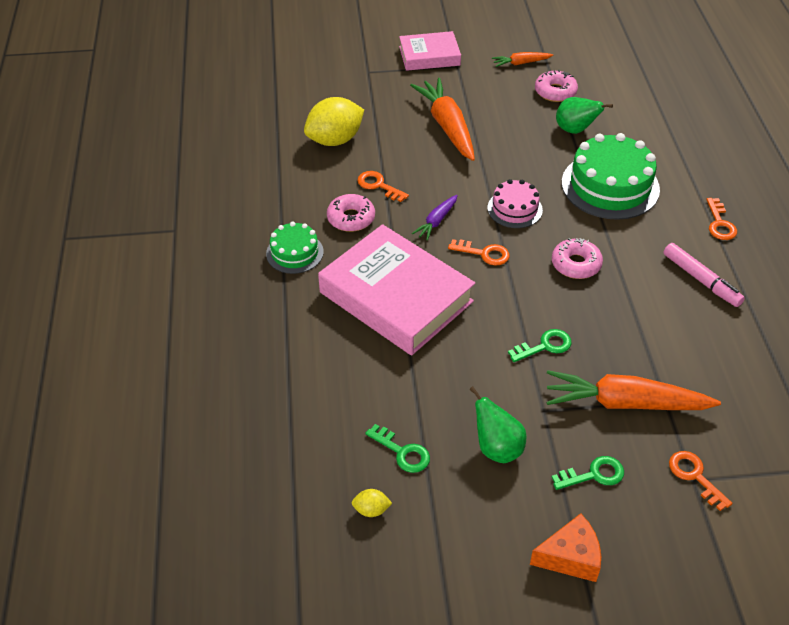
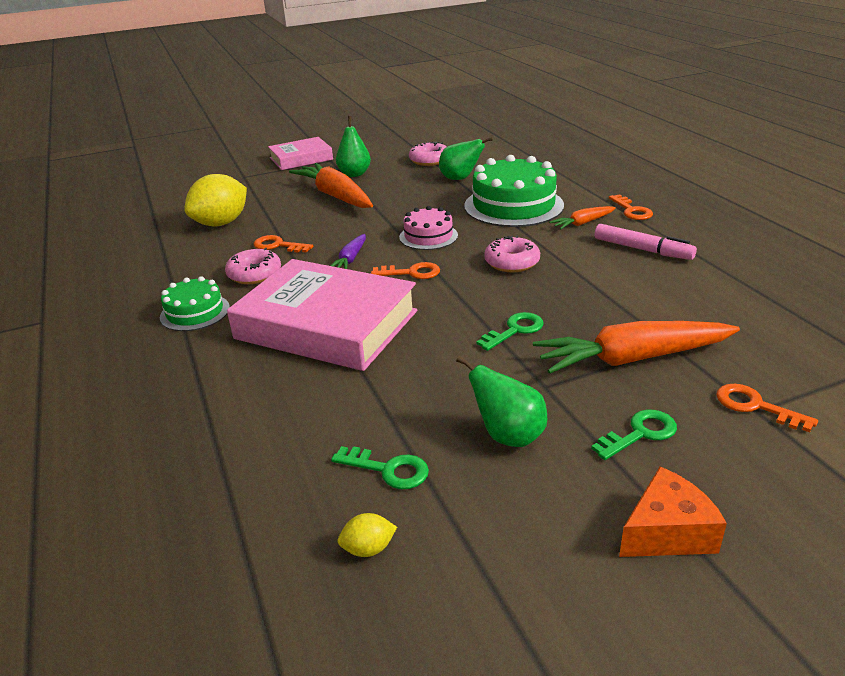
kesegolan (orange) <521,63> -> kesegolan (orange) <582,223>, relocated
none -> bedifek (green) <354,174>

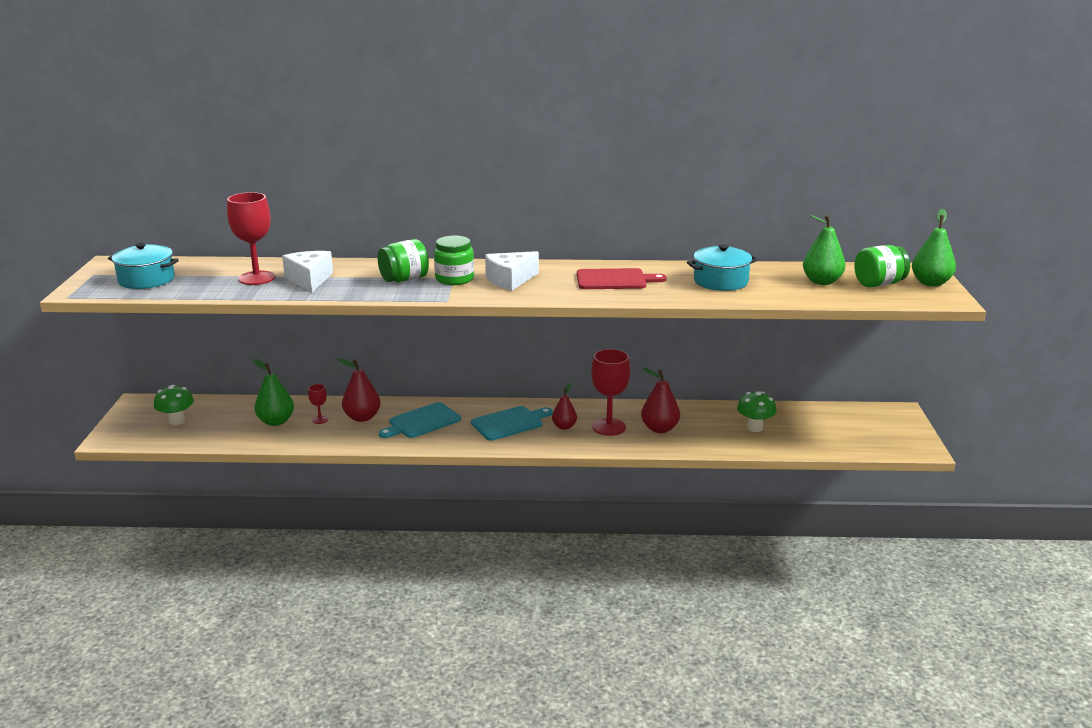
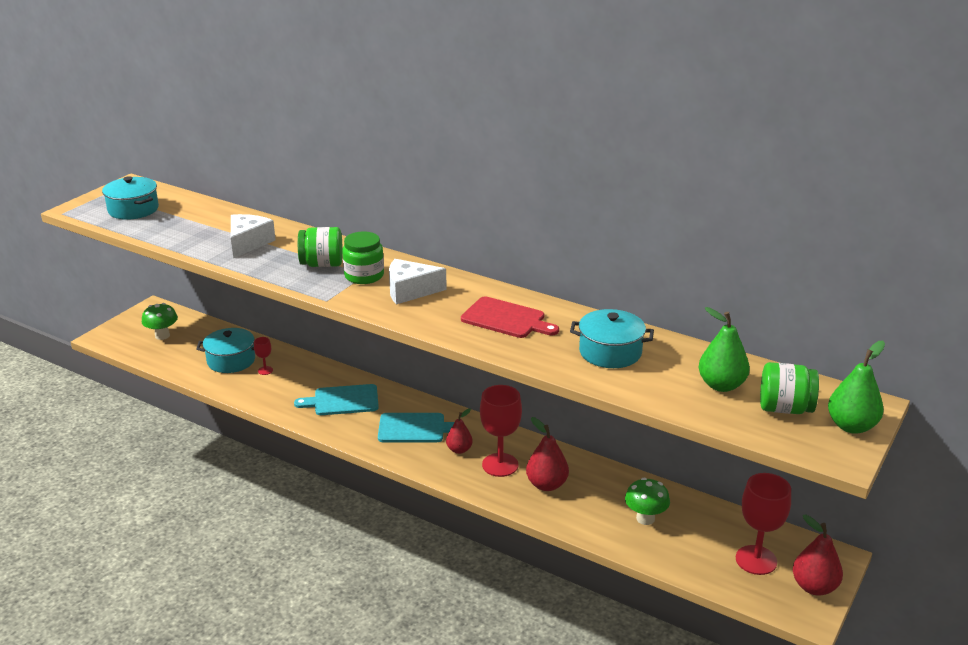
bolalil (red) <257,278> -> bolalil (red) <756,560>, relocated
bedifek (red) <362,417> -> bedifek (red) <814,587>, relocated
bedifek (green) <276,421> -> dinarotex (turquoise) <231,361>

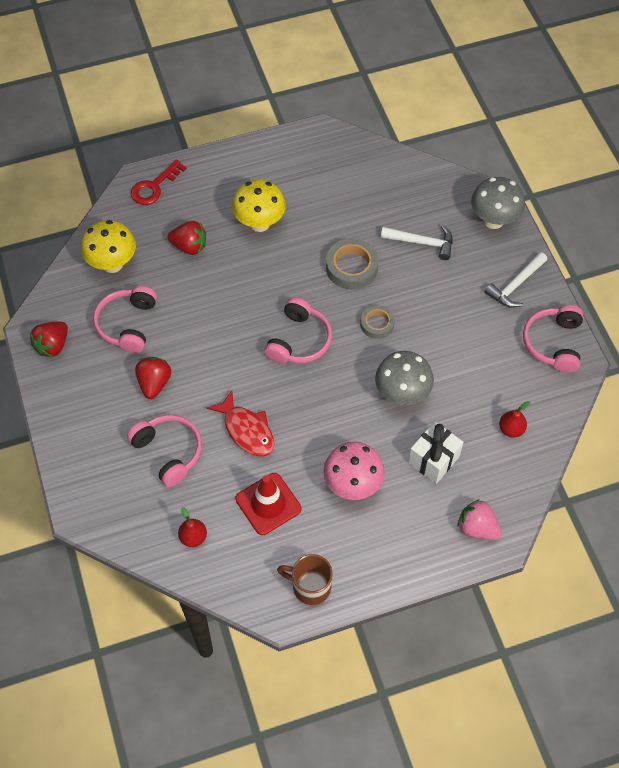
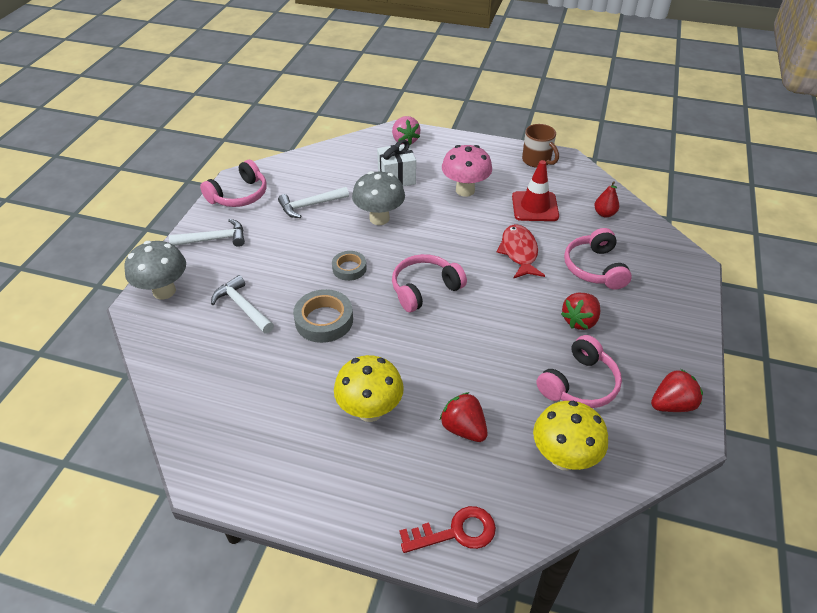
bedifek (red) <511,429> -> none
none -> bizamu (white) <310,205>

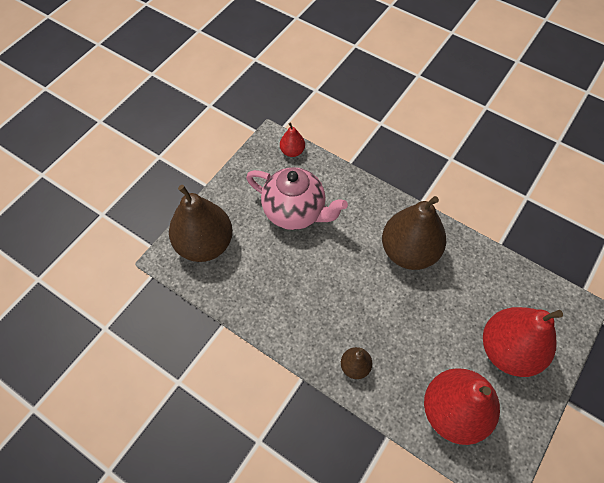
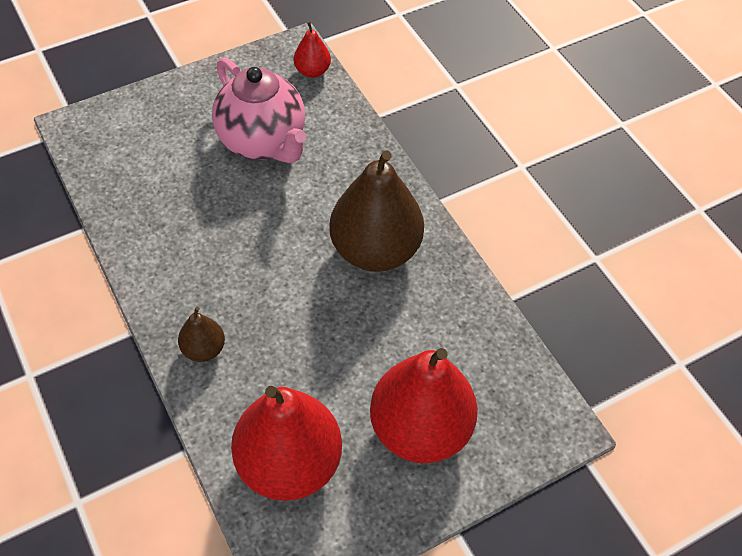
bedifek (brown) <205,244> -> none

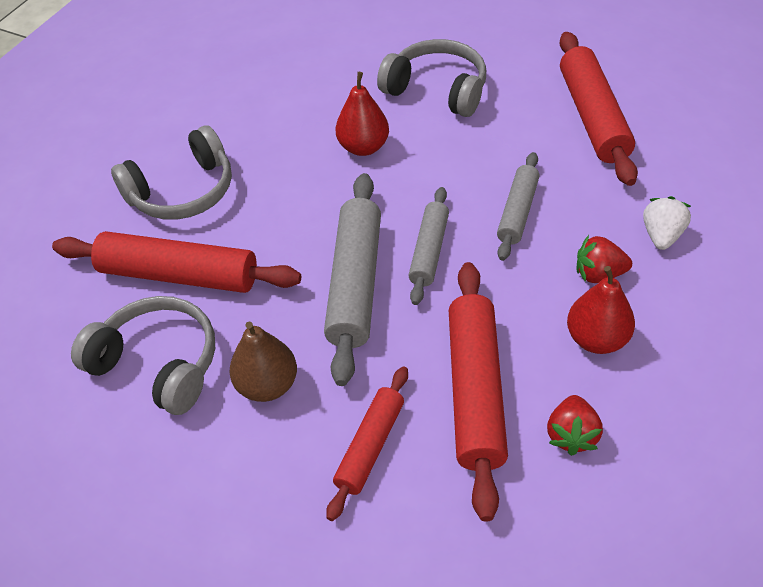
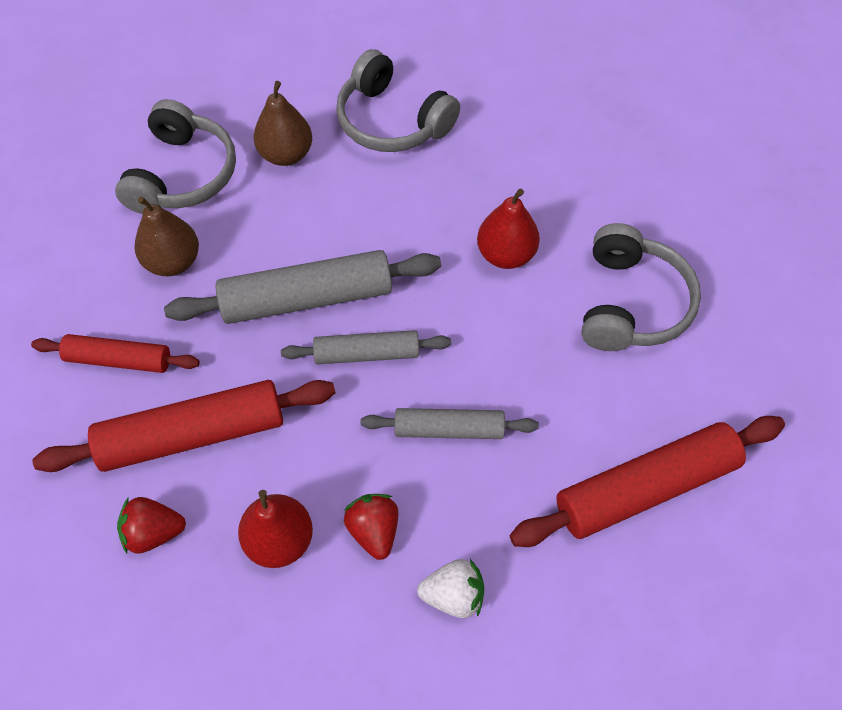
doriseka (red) <179,274> -> bedifek (brown) <286,154>

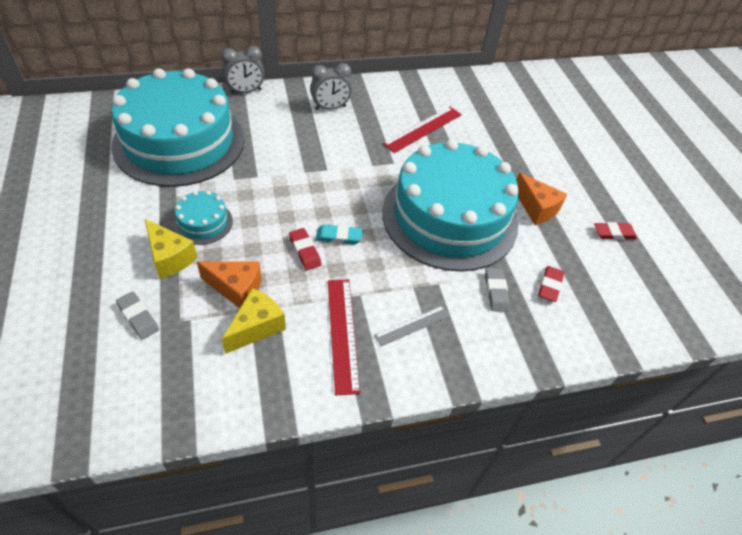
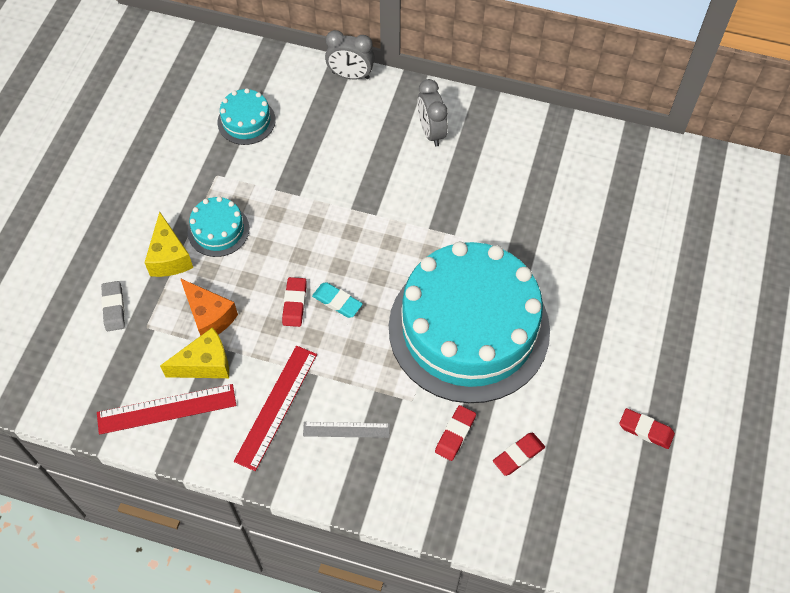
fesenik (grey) <330,108> -> fesenik (grey) <431,132>, 60 degrees clockwise
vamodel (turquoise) <179,142> -> vamodel (turquoise) <246,121>, x0.40
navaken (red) <423,129> -> navaken (red) <166,409>, relocated
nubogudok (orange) <536,208> -> none
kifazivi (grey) <496,291> -> kifazivi (red) <455,434>

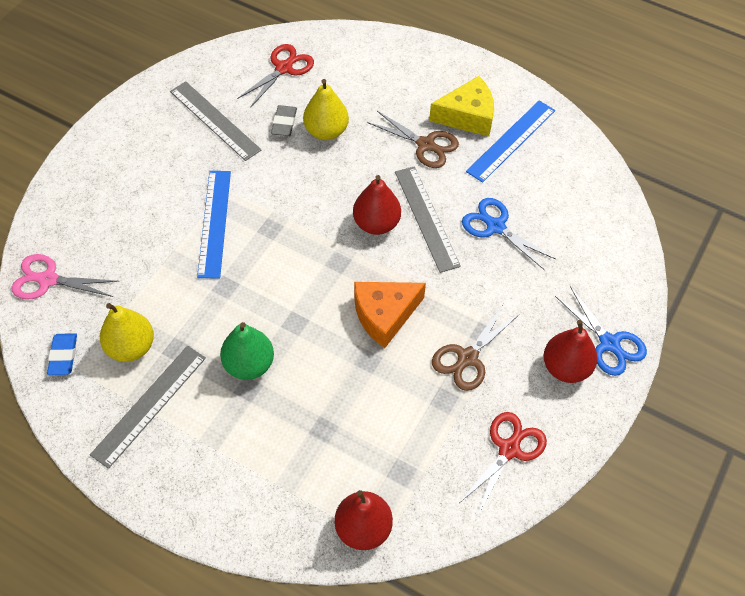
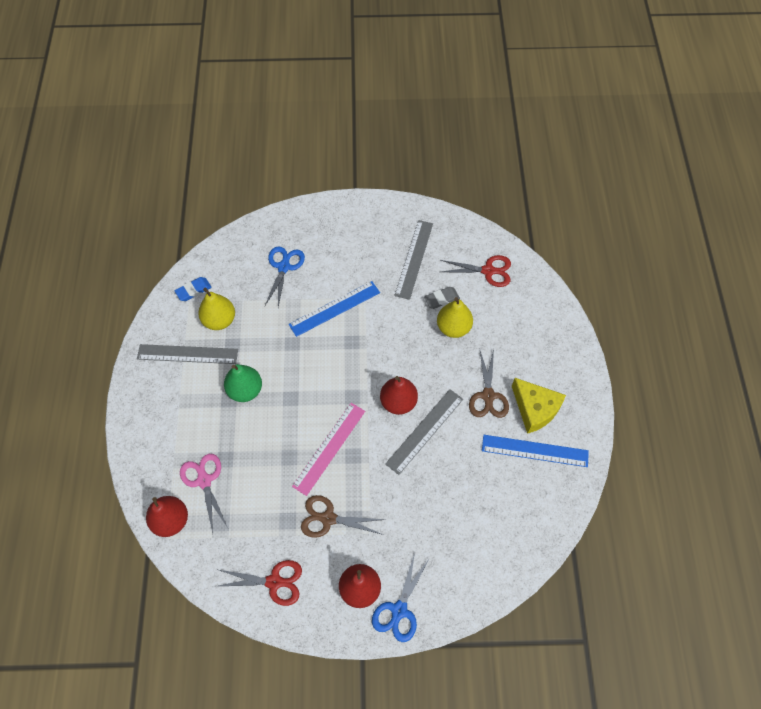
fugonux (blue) <495,227> -> fugonux (blue) <284,267>, relocated
fugonux (pink) <48,280> -> fugonux (pink) <204,481>, relocated
nubogudok (orange) <384,315> -> navaken (pink) <329,448>

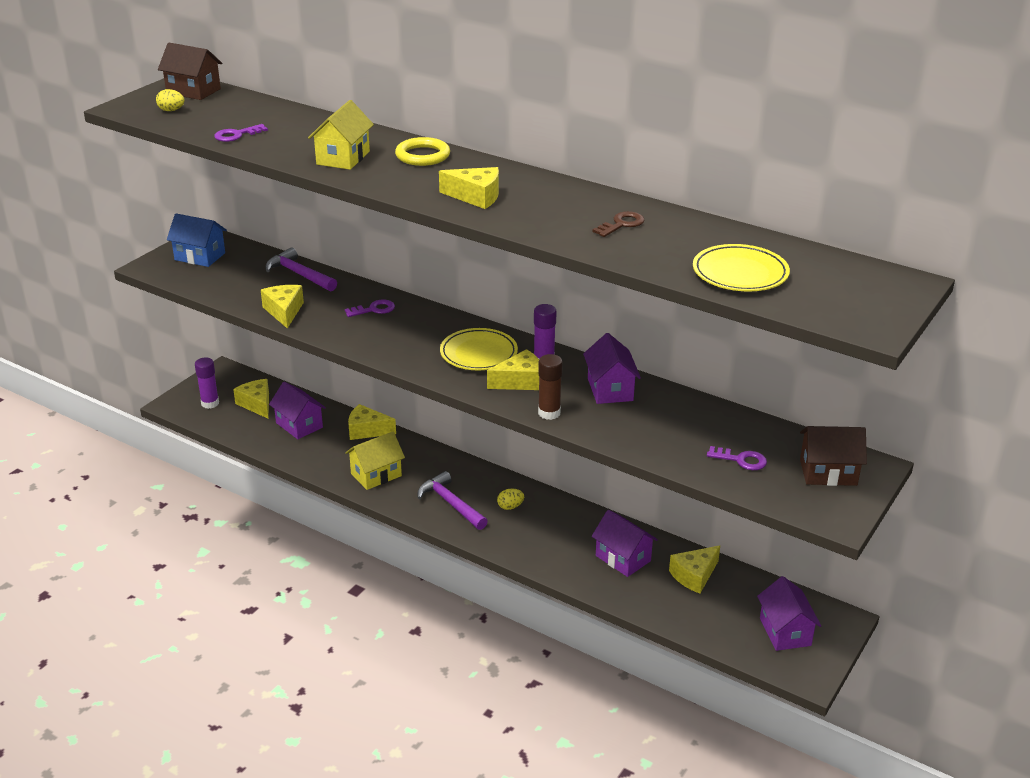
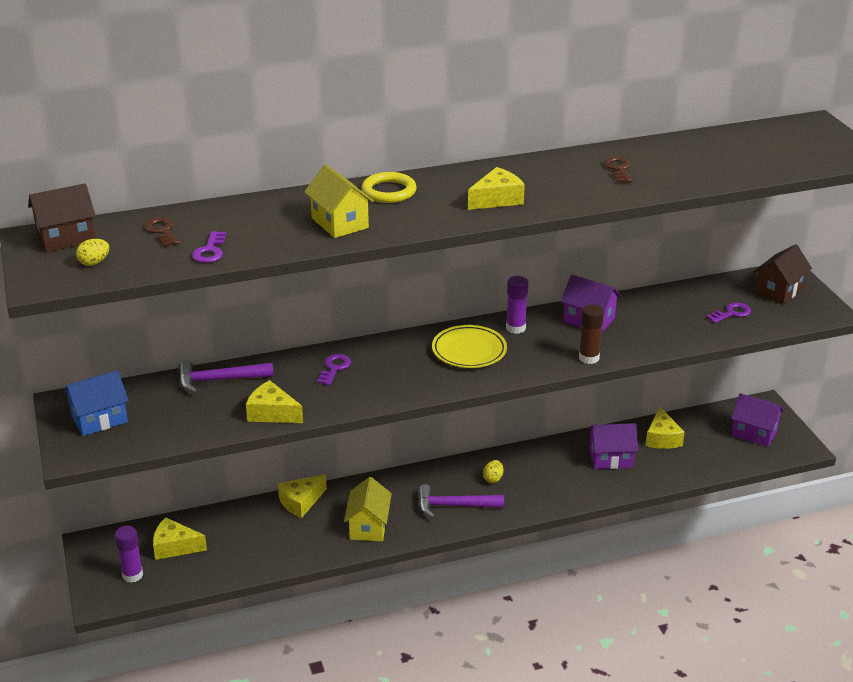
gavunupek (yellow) <740,273> -> none
nubogudok (yellow) <520,381> -> none
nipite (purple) <299,425> -> none
none -> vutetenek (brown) <162,231>

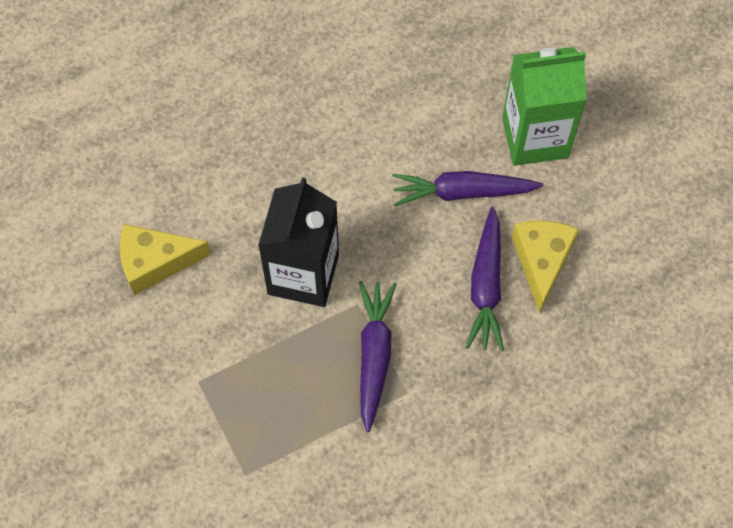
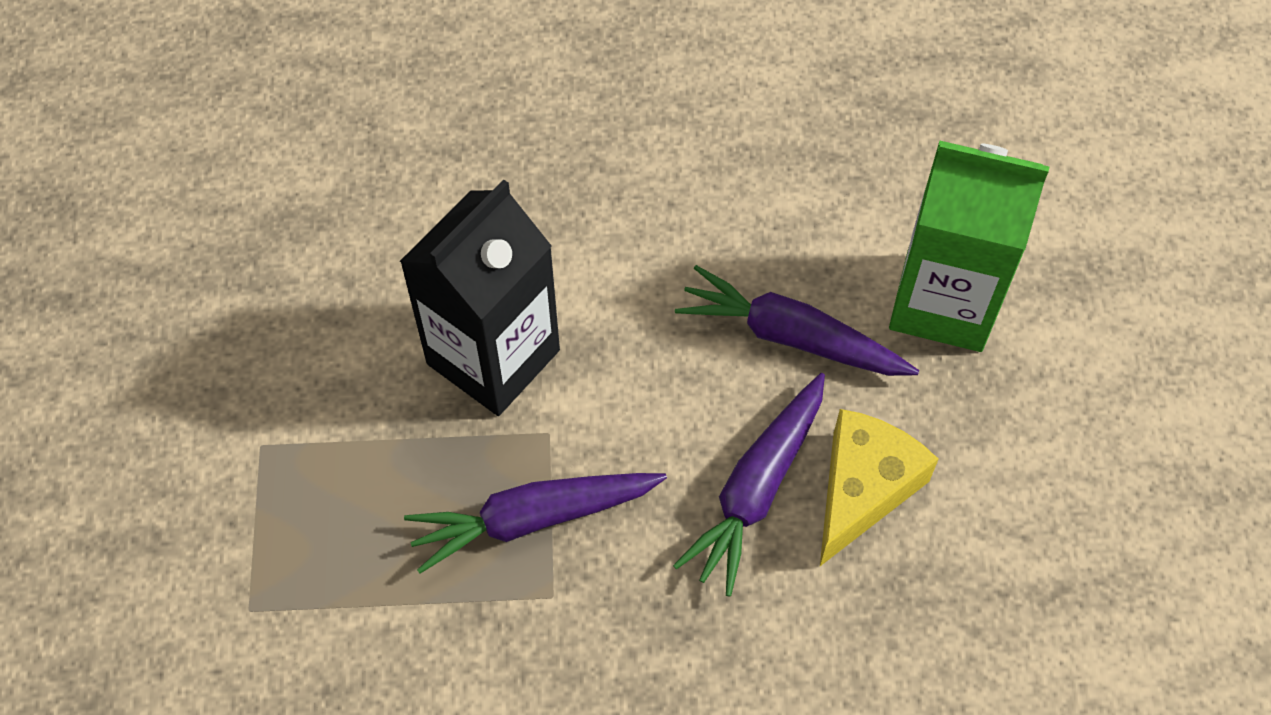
nubogudok (yellow) <155,262> -> none
kesegolan (purple) <374,355> -> kesegolan (purple) <533,519>, 135 degrees counterclockwise

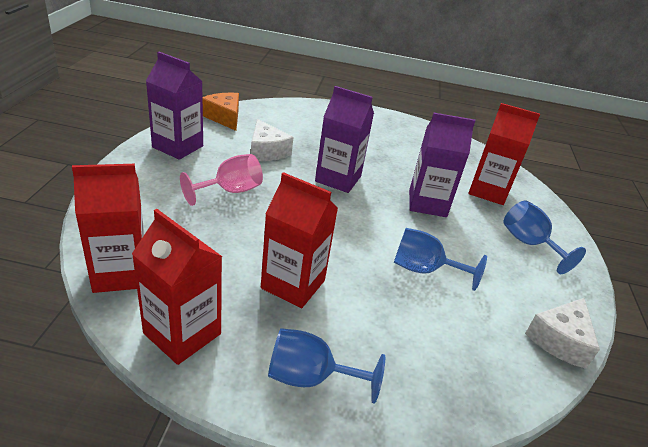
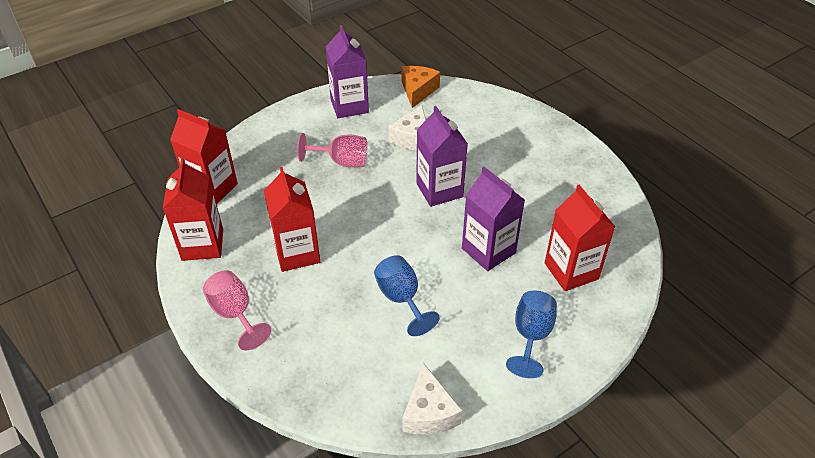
nubogudok (white) <560,340> -> nubogudok (white) <429,412>, 90 degrees counterclockwise
bolalil (blue) <310,377> -> bolalil (pink) <235,313>

